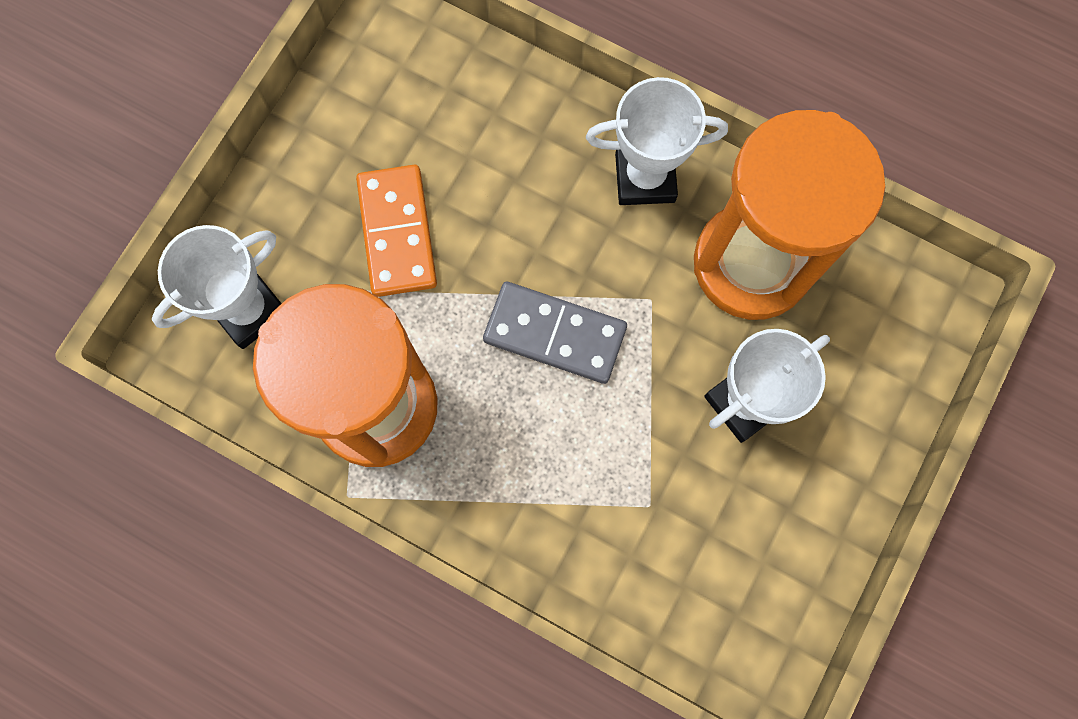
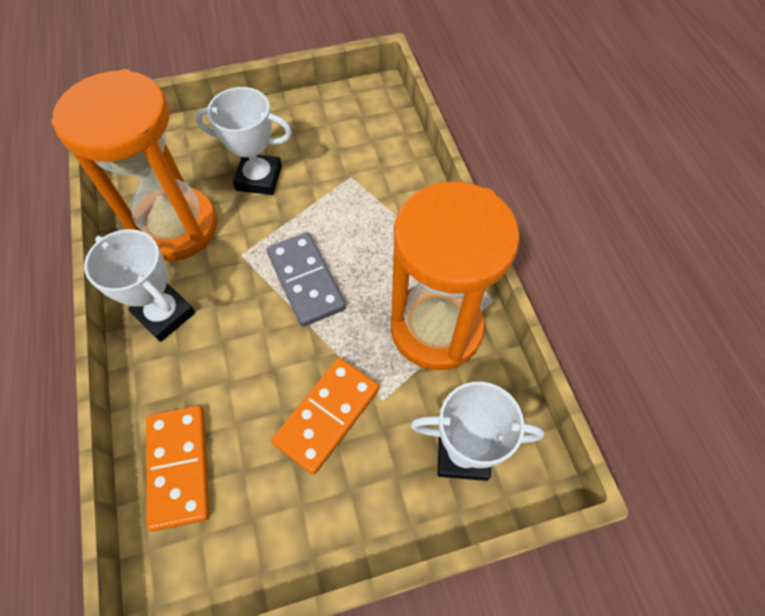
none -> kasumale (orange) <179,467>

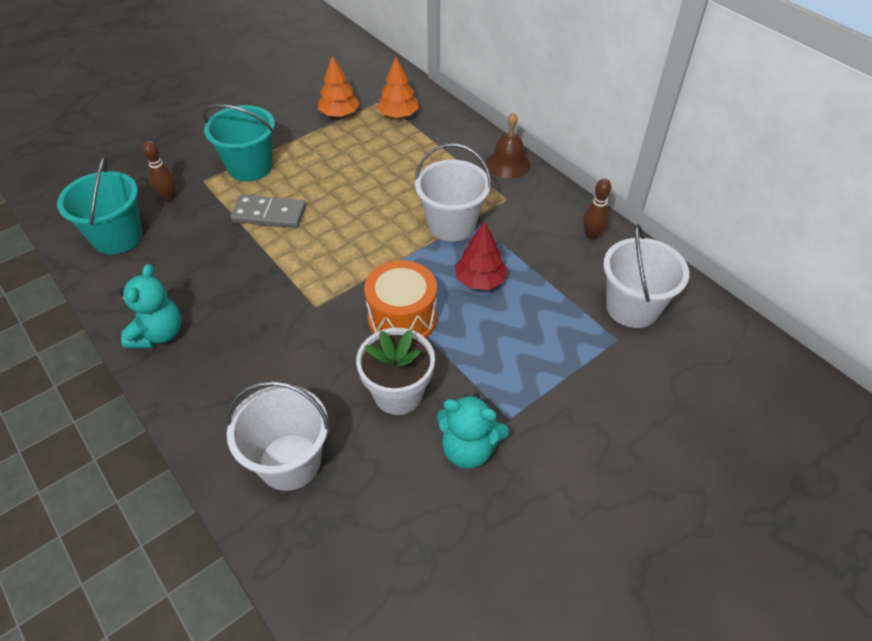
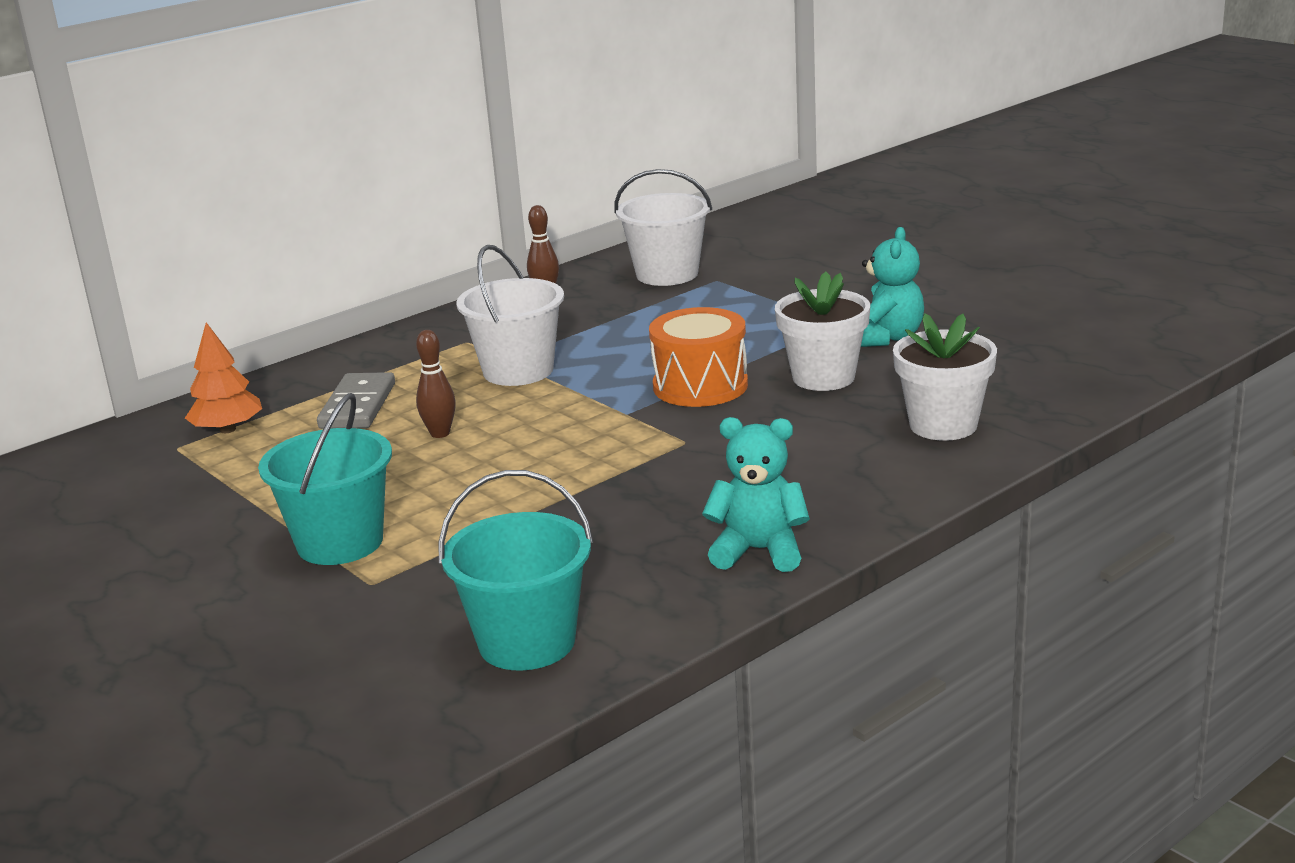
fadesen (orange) <339,114> -> none
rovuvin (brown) <508,164> -> none
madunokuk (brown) <169,197> -> madunokuk (brown) <440,433>, relocated
kasumale (grey) <269,214> -> kasumale (grey) <358,406>, relocated
fadesen (red) <480,280> -> none
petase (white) <290,462> -> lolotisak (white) <943,425>

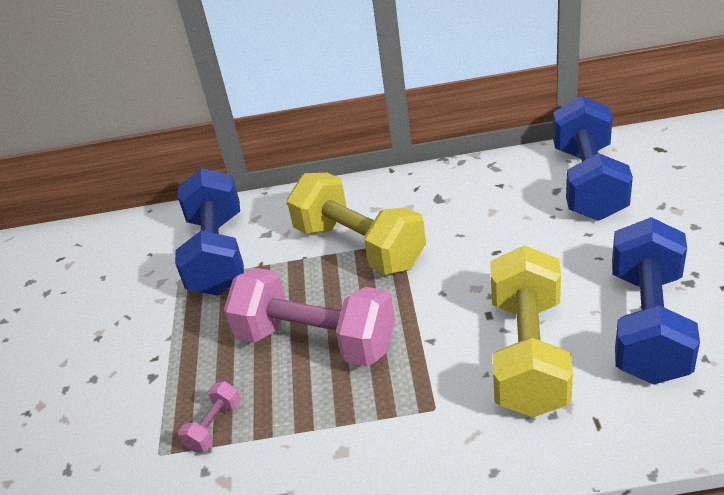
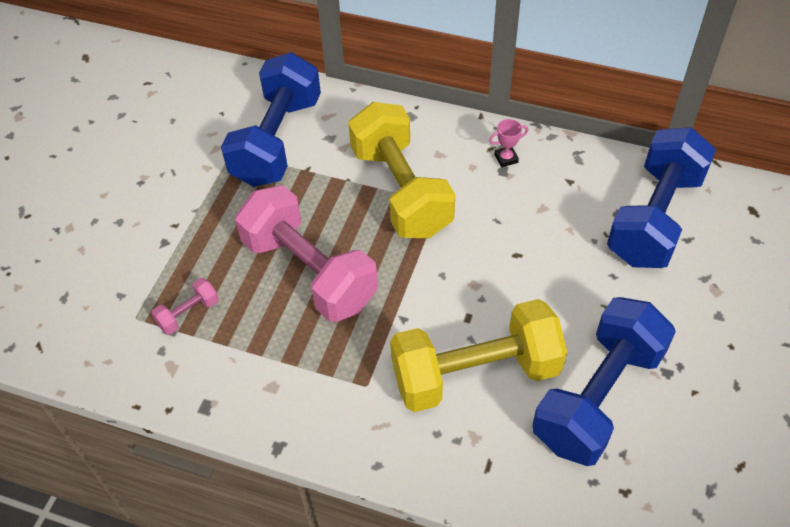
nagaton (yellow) <528,354> -> nagaton (yellow) <475,373>, 45 degrees clockwise
none -> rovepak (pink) <506,158>

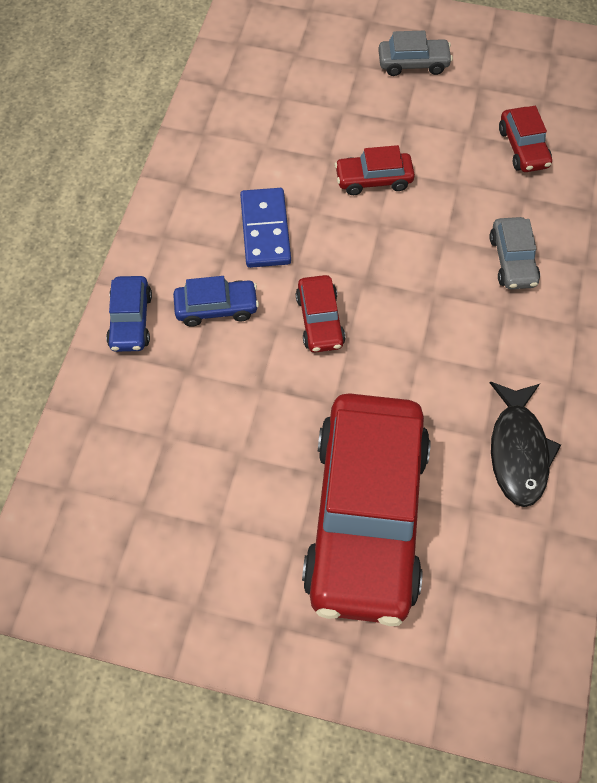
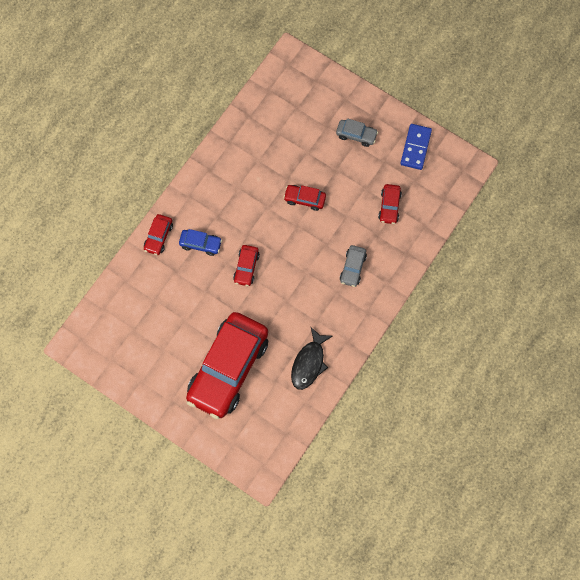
kasumale (blue) <265,230> -> kasumale (blue) <415,147>, relocated
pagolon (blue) <131,320> -> pagolon (red) <158,237>

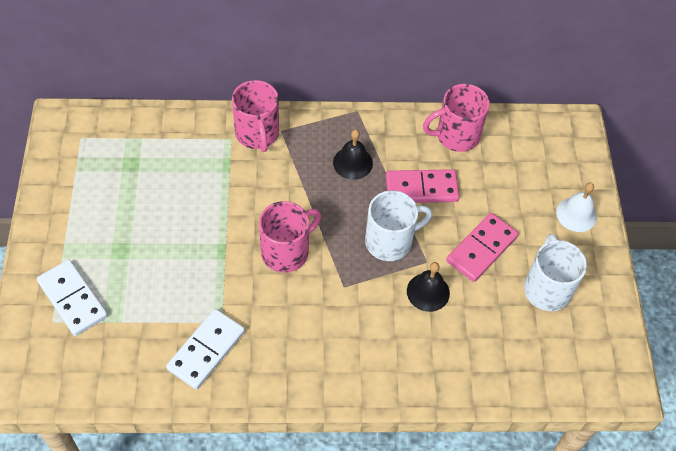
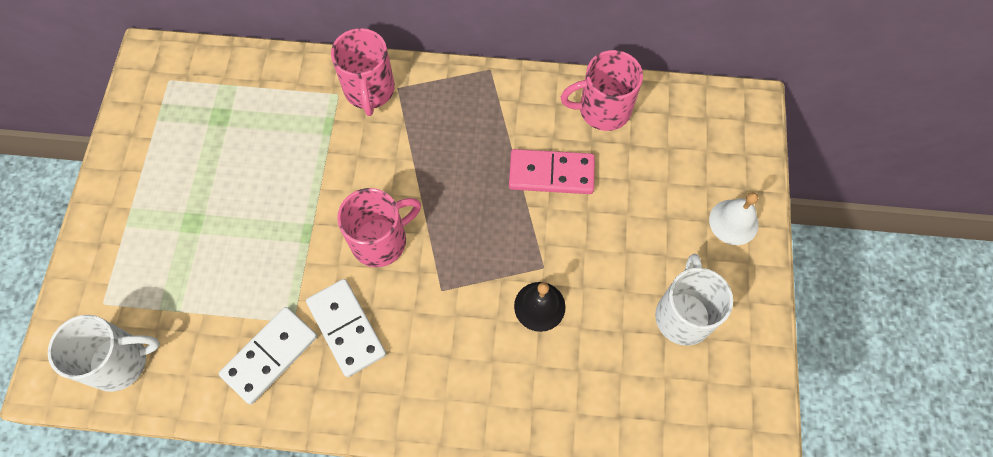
rovuvin (black) <352,163> -> none
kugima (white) <390,241> -> kugima (white) <120,361>, relocated
kasumale (pink) <481,249> -> none
kasumale (white) <72,299> -> kasumale (white) <346,328>, relocated

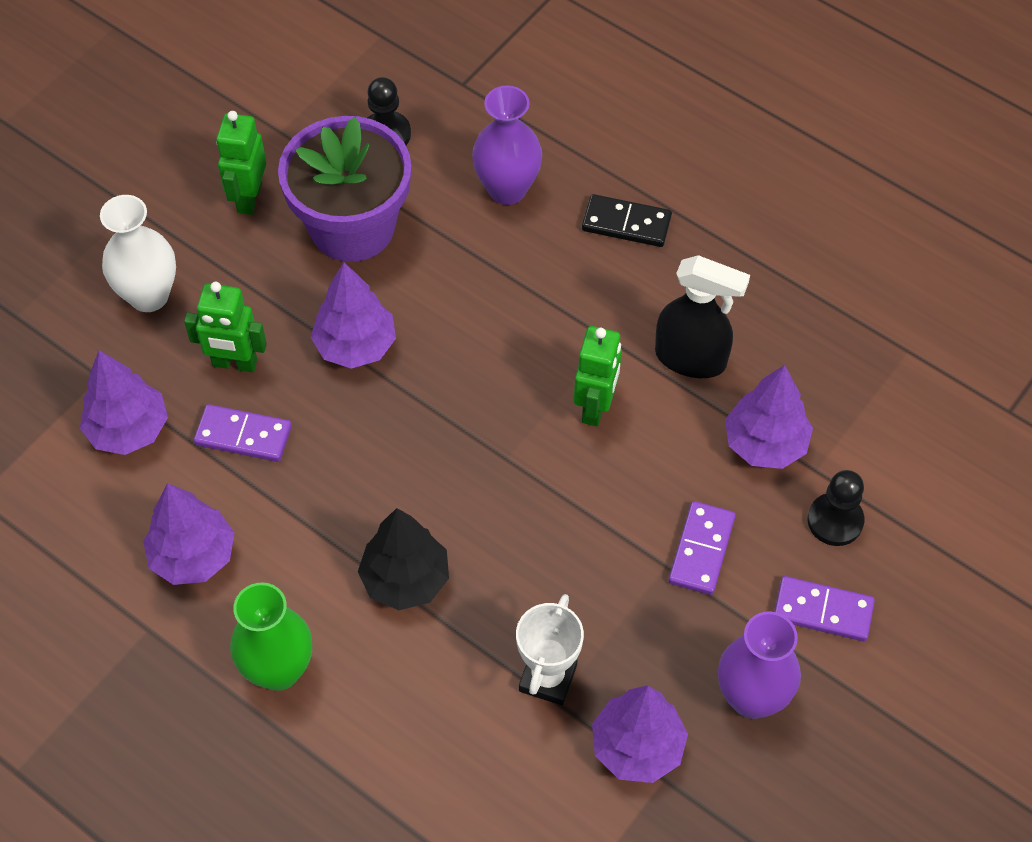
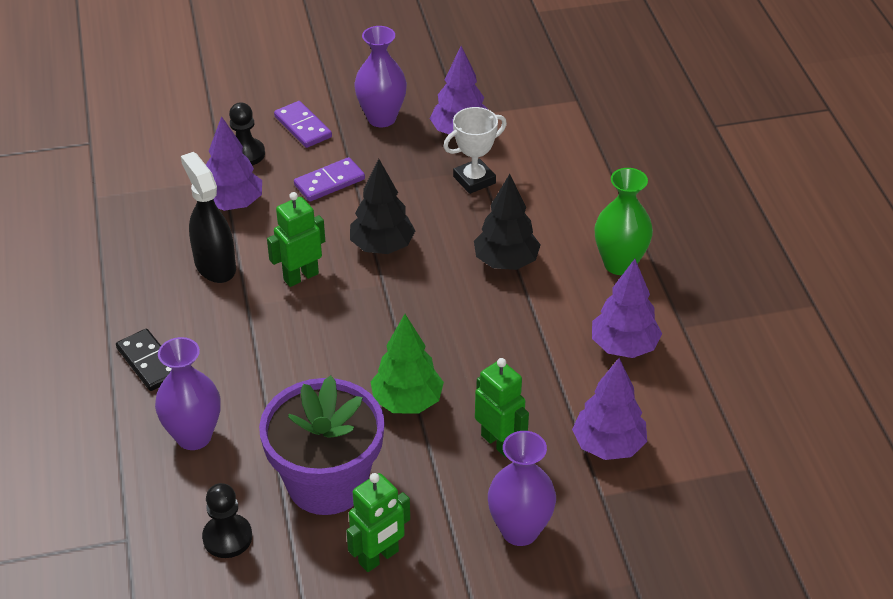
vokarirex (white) <149,296> -> vokarirex (purple) <520,530>
fadesen (purple) <355,346> -> fadesen (green) <407,402>
kasumale (purple) <243,436> -> none
none -> fadesen (black) <382,246>

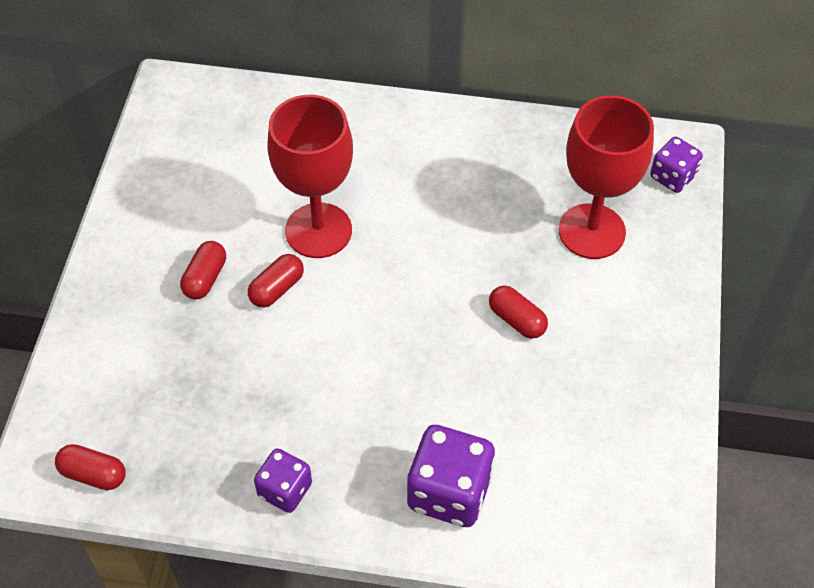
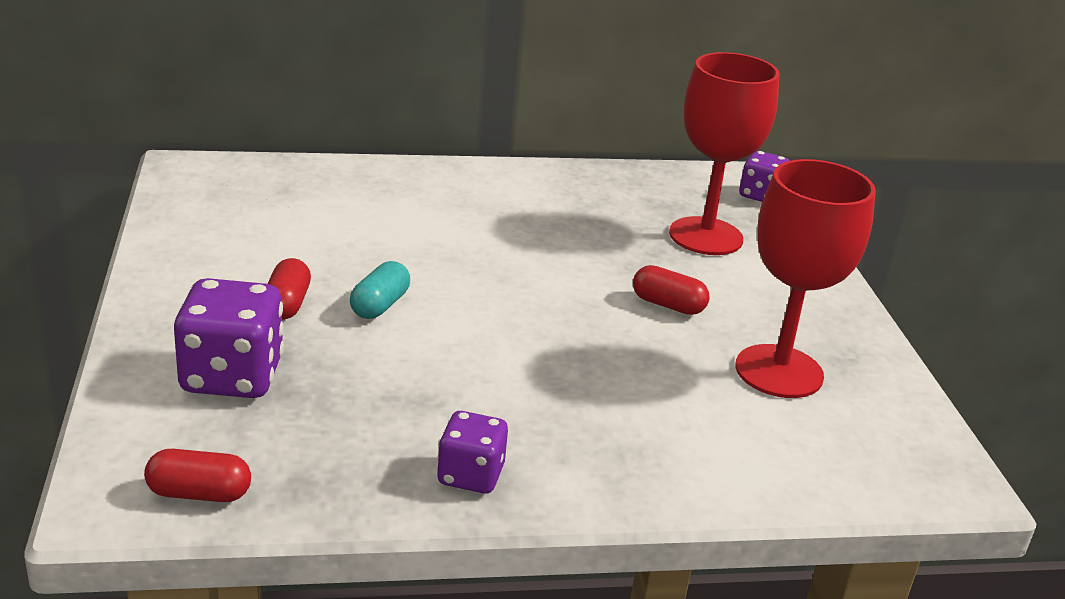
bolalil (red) <318,230> -> bolalil (red) <779,371>, relocated
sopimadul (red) <277,289> -> sopimadul (turquoise) <380,305>
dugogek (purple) <449,492> -> dugogek (purple) <232,376>, relocated

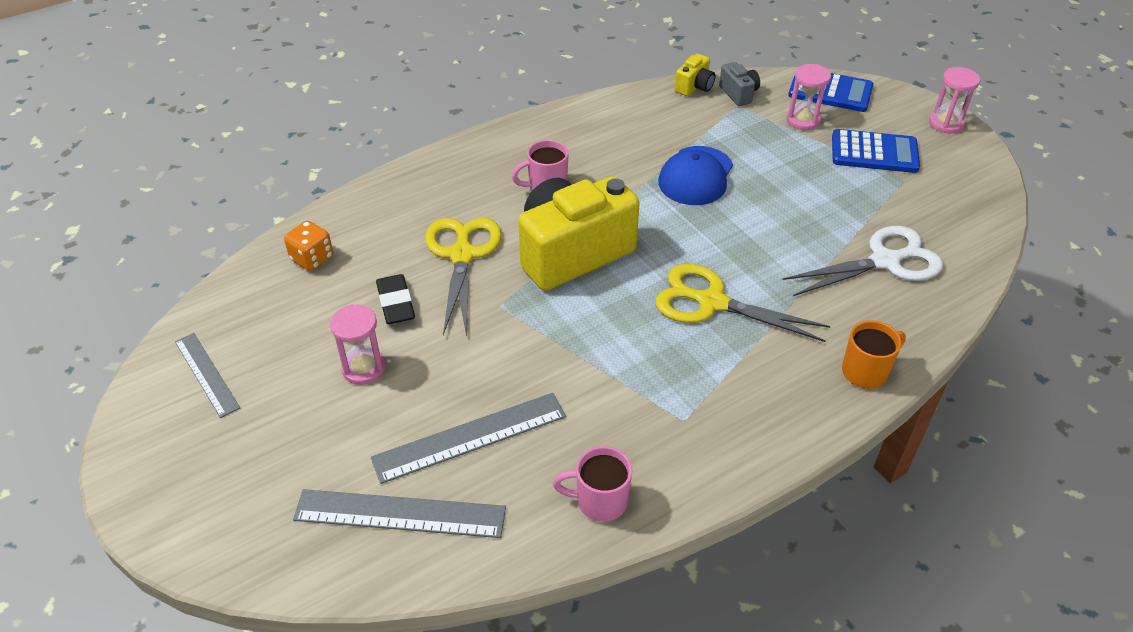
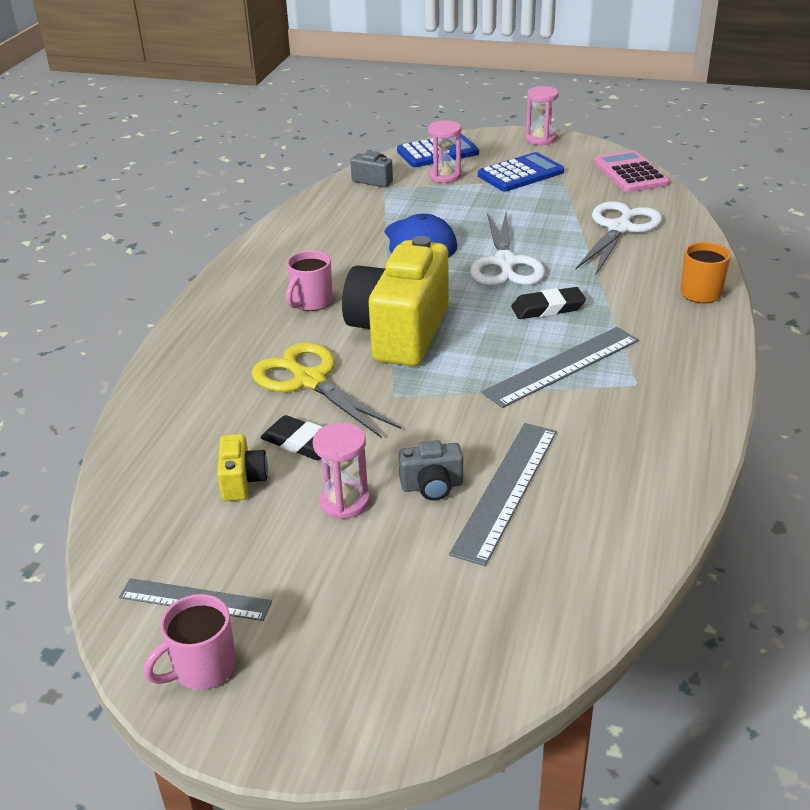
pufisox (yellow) <694,87> -> pufisox (yellow) <242,481>, relocated
dugogek (orange) <312,259> -> none
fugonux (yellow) <711,302> -> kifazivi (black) <548,308>
kugima (pink) <599,501> -> kugima (pink) <202,668>, relocated
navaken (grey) <400,513> -> navaken (grey) <562,366>, relocated
none -> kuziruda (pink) <630,173>
none -> fugonux (white) <505,263>
none -> pufisox (grey) <432,486>

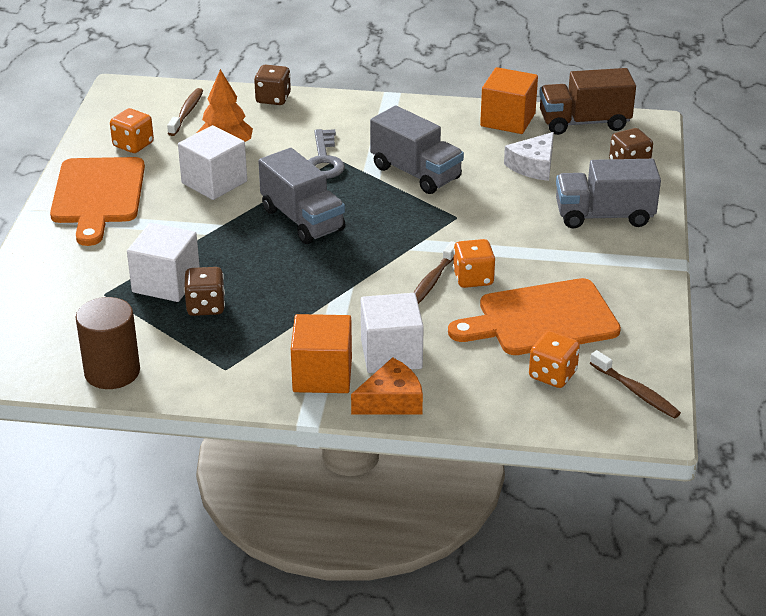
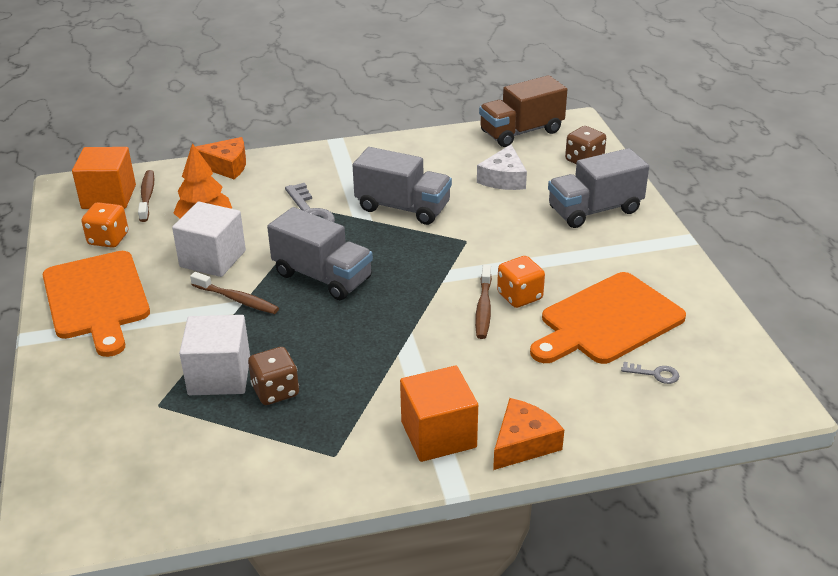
dugogek (brown) <273,99> -> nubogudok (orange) <226,166>
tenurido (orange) <508,120> -> tenurido (orange) <109,197>, relocated
tenurido (white) <391,354> -> none
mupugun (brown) <112,372> -> none
dugogek (orange) <552,375> -> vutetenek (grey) <655,374>
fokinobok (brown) <636,392> -> fokinobok (brown) <237,299>, relocated

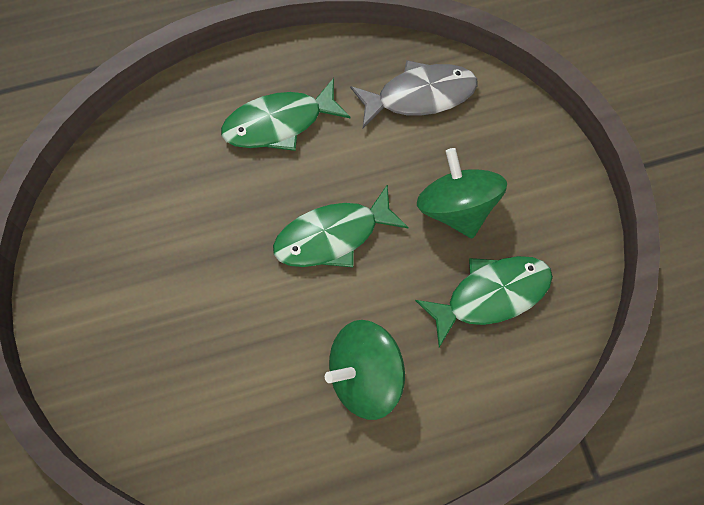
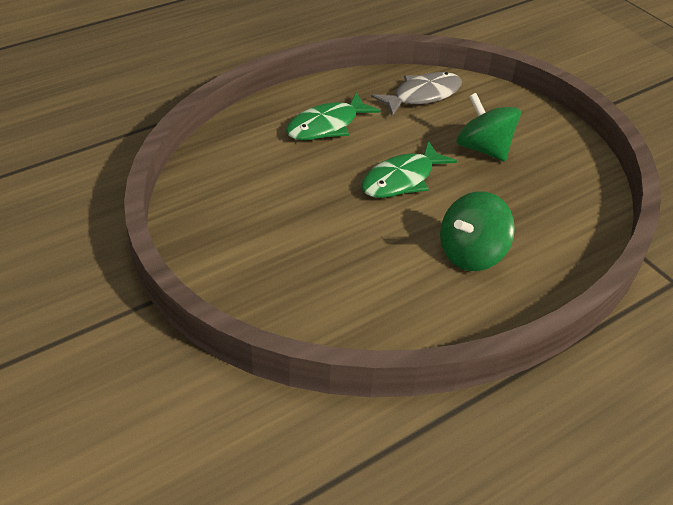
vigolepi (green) <491,295> -> none

